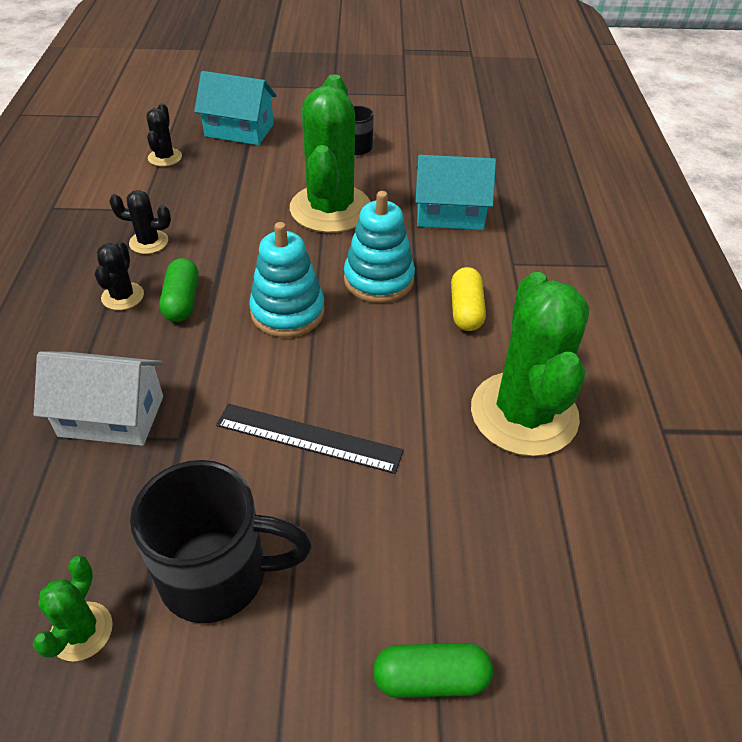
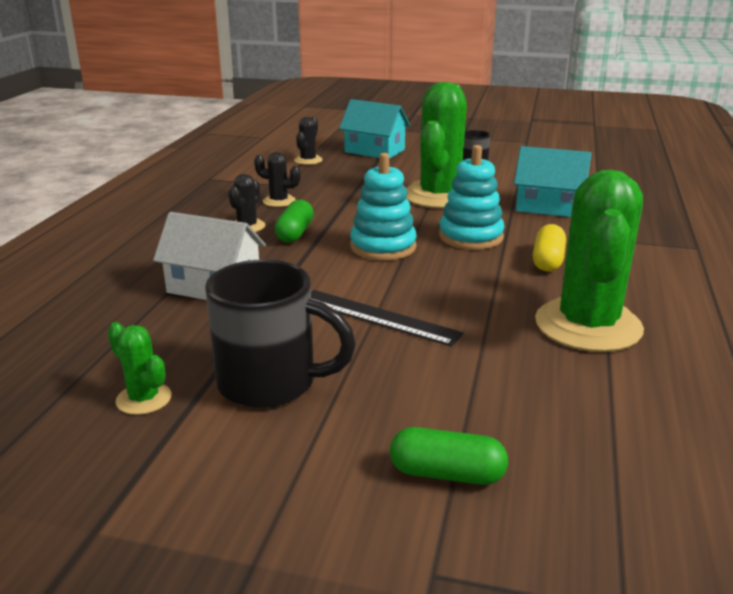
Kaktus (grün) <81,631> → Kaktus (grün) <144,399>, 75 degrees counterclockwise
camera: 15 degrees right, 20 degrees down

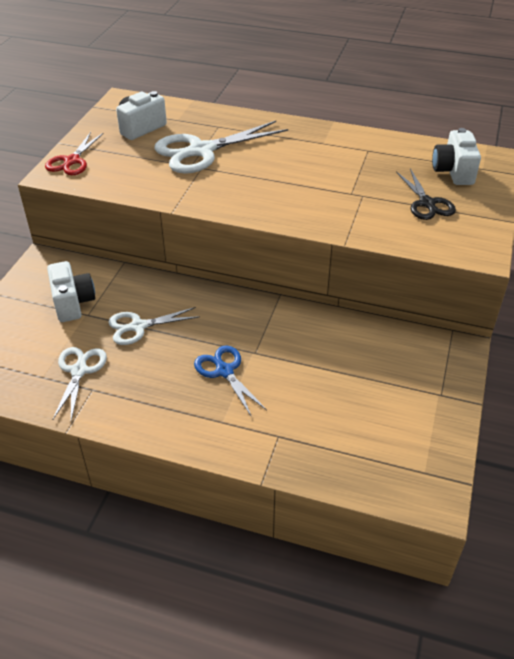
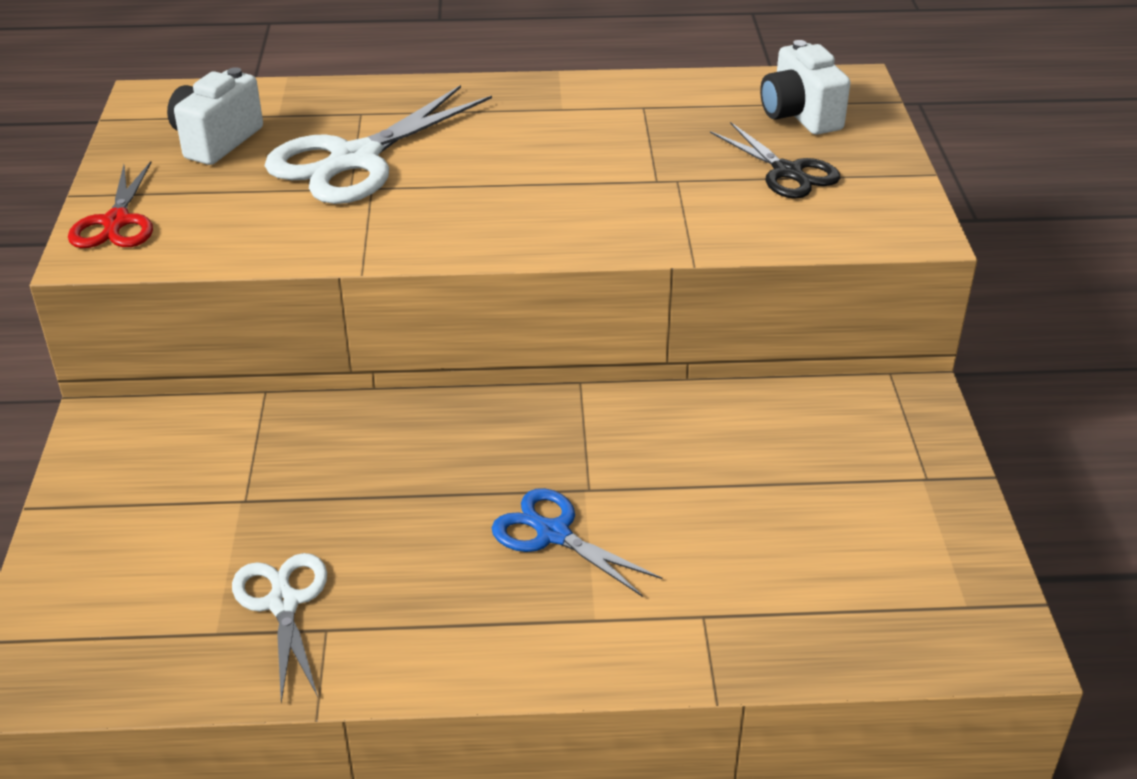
Kamera (weiß) <73,303> → -
Schere (weiß) <138,326> → -
camera: 20 degrees left, 5 degrees down

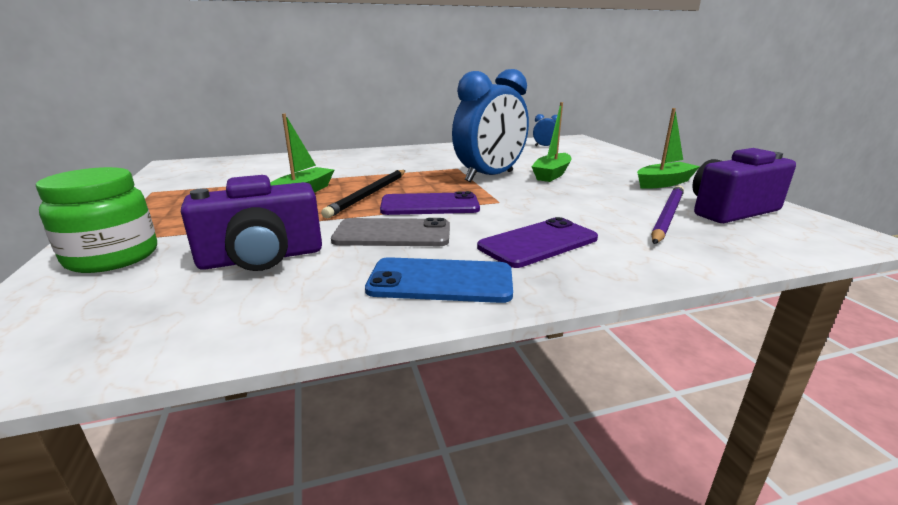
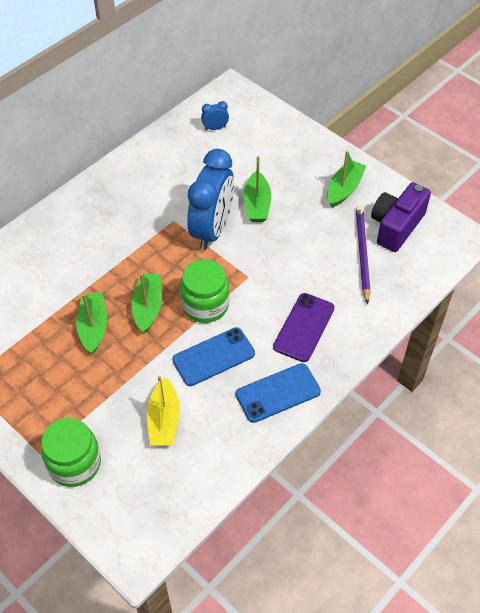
Bleistift (schwarz) <369,195> → Boot (grün) <148,307>
Kamera (lila) <262,258> → Boot (gelb) <164,420>
Handy (grau) <392,234> → Handy (blau) <213,357>
Handy (lila) <429,205> → Einmachglas (grün) <205,305>
camera: 30 degrees left, 30 degrees up

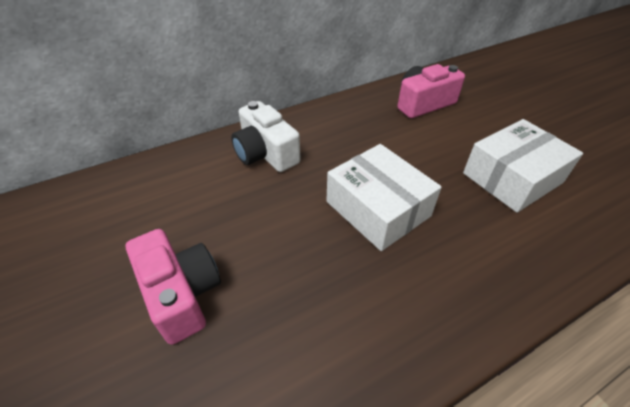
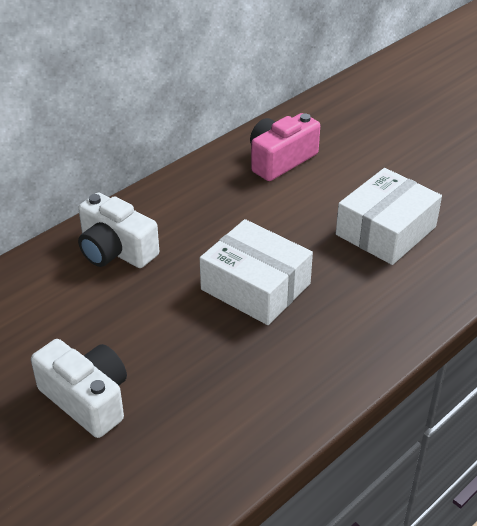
Kamera (rosa) <181,293> → Kamera (weiß) <87,399>
camera: 15 degrees left, 5 degrees down

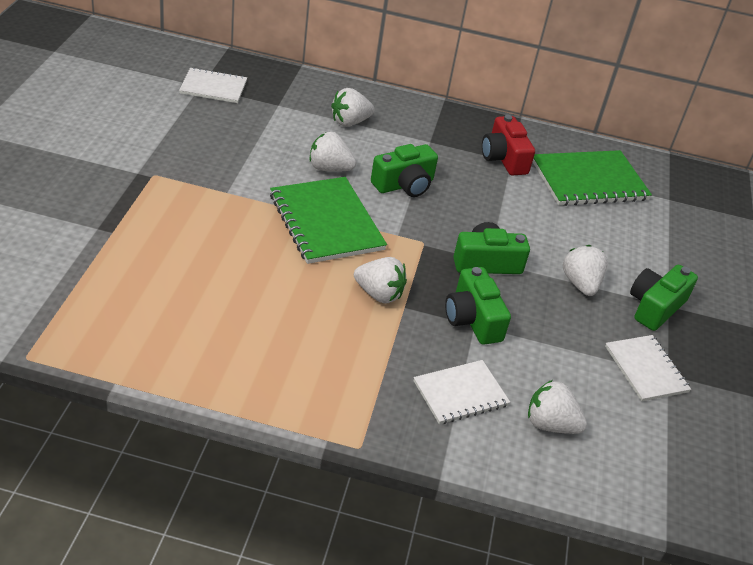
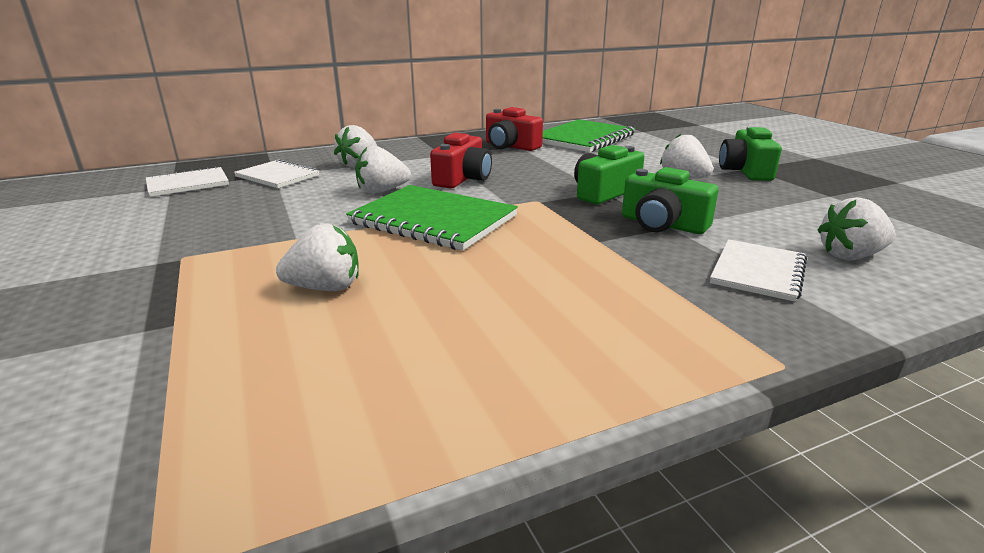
Notizbuch (weiß) <646,369> → Notizbuch (weiß) <277,176>, shifted
Erdbeere (weiß) <379,294> → Erdbeere (weiß) <325,288>, shifted
Kamera (grün) <404,185> → Kamera (rot) <463,179>
camera: 30 degrees left, 15 degrees down

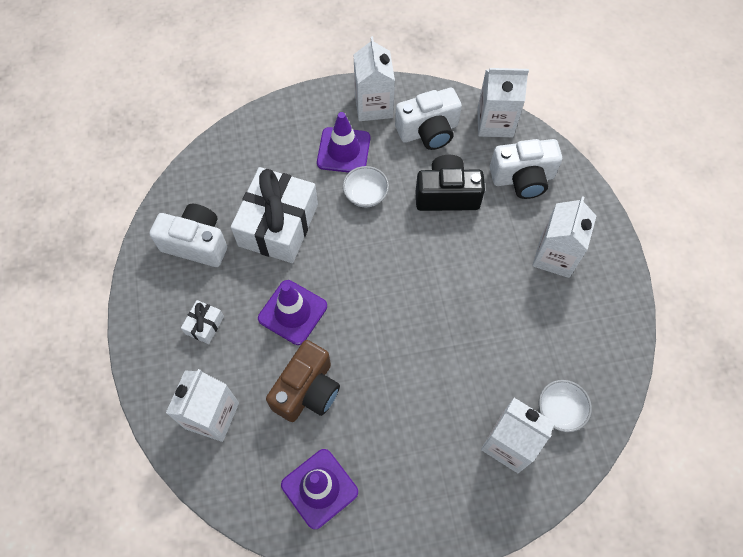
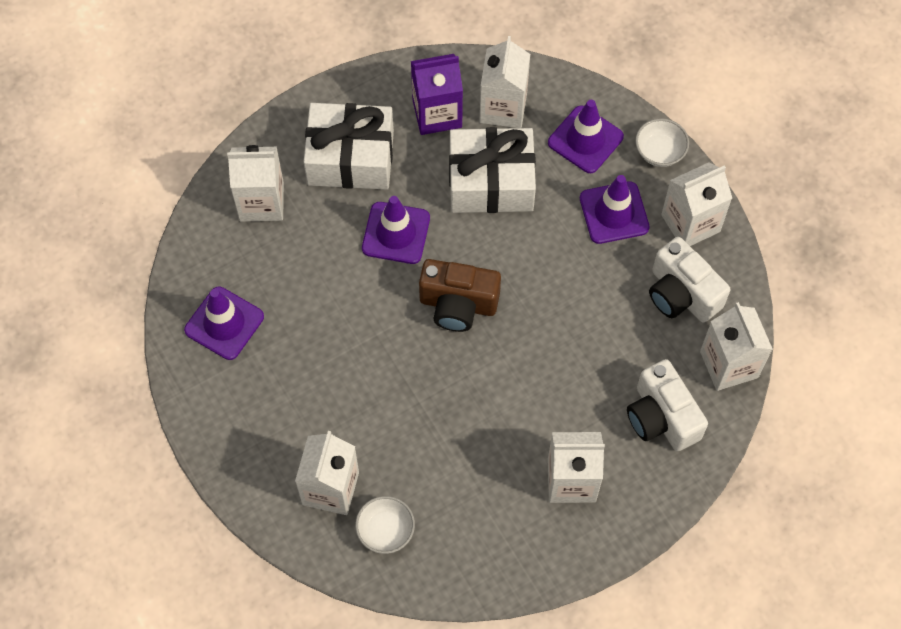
Geschenk (weiß) <204,325> → Geschenk (weiß) <350,158>, x2.32
Kamera (weiß) <196,243> → Getränkekarton (lila) <437,113>
Kamera (braun) <307,390> → Kamera (braun) <458,304>, shifted
- → Getränkekarton (weiß) <503,107>
- → Leitkegel (lila) <585,140>
Schüssel (weiß) <365,194> → Schüssel (weiß) <659,151>, shifted
Kamera (schwarz) <447,195> → -
camera: 70 degrees right, 0 degrees up

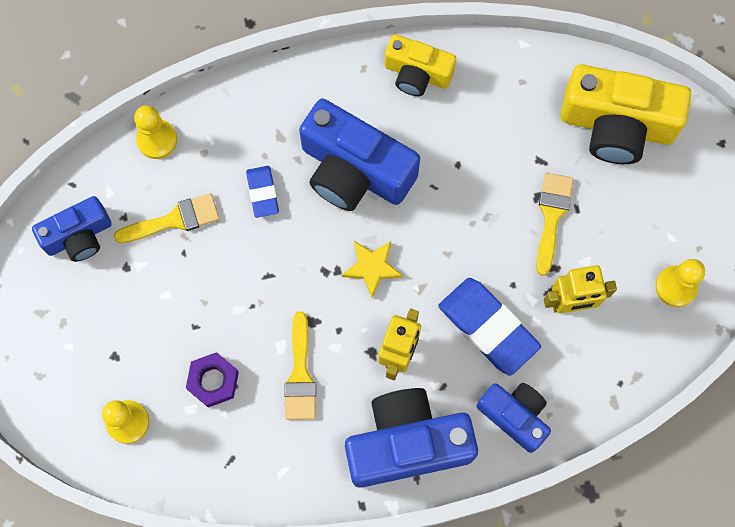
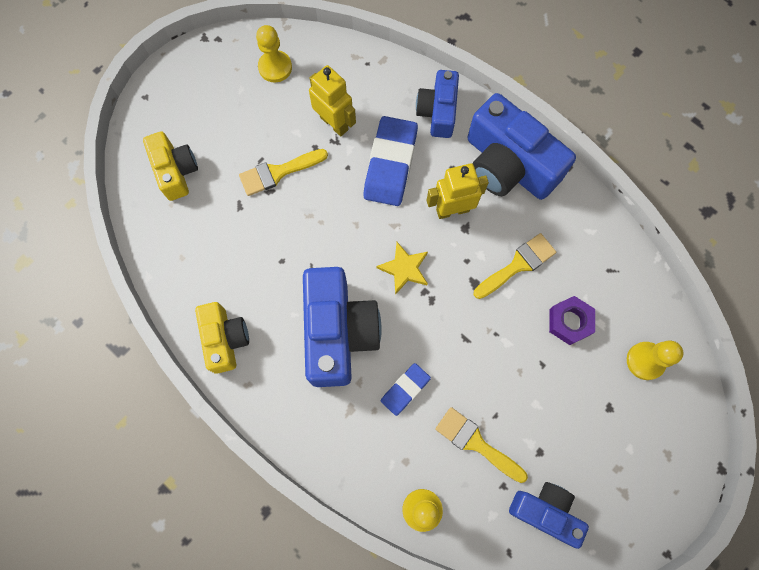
Kamera (gelb) <616,125> → Kamera (gelb) <176,171>, x0.60
camera: 125 degrees left, 0 degrees up

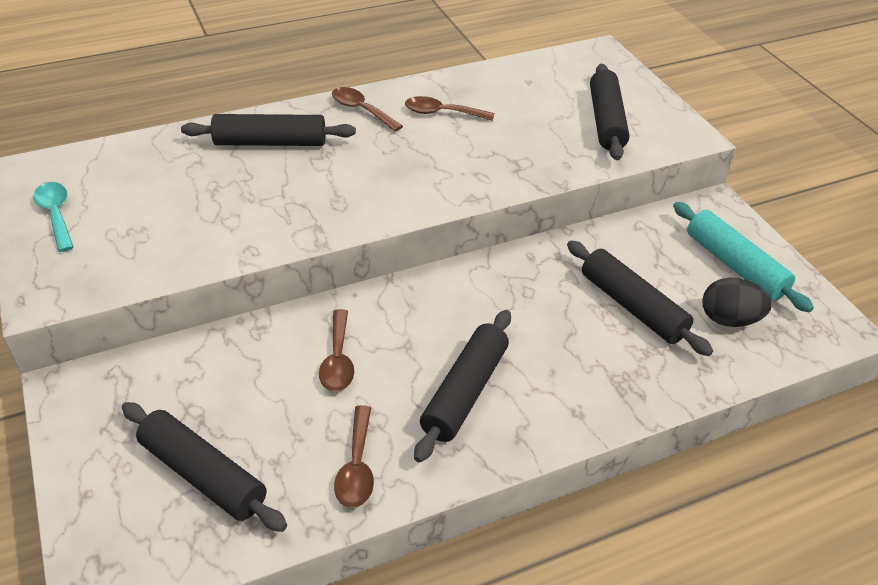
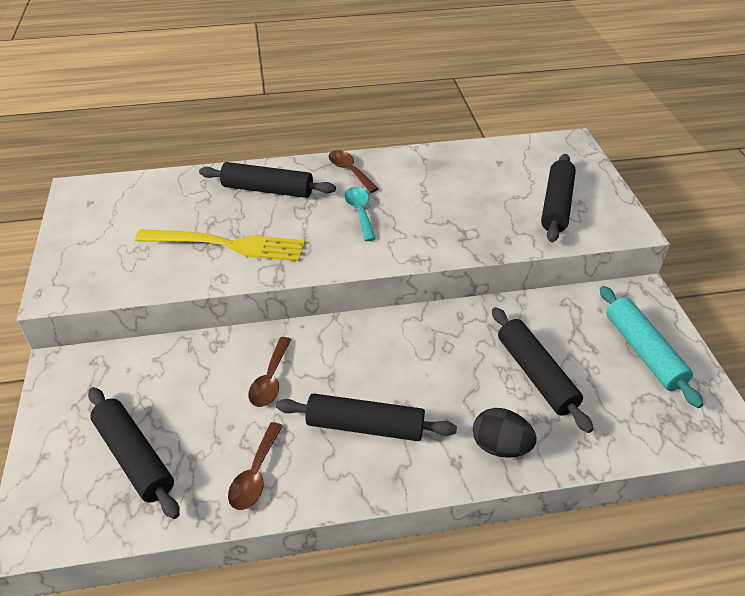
- → Gabel (gelb) <227,245>
Nudelholz (schwarz) <465,392> → Nudelholz (schwarz) <365,426>, 60 degrees clockwise
Löffel (türkis) <56,215> → Löffel (türkis) <360,212>, shifted
Ei (schwarz) <729,319> → Ei (schwarz) <500,446>, shifted
Löffel (braun) <442,113> → -
camera: 15 degrees right, 0 degrees up

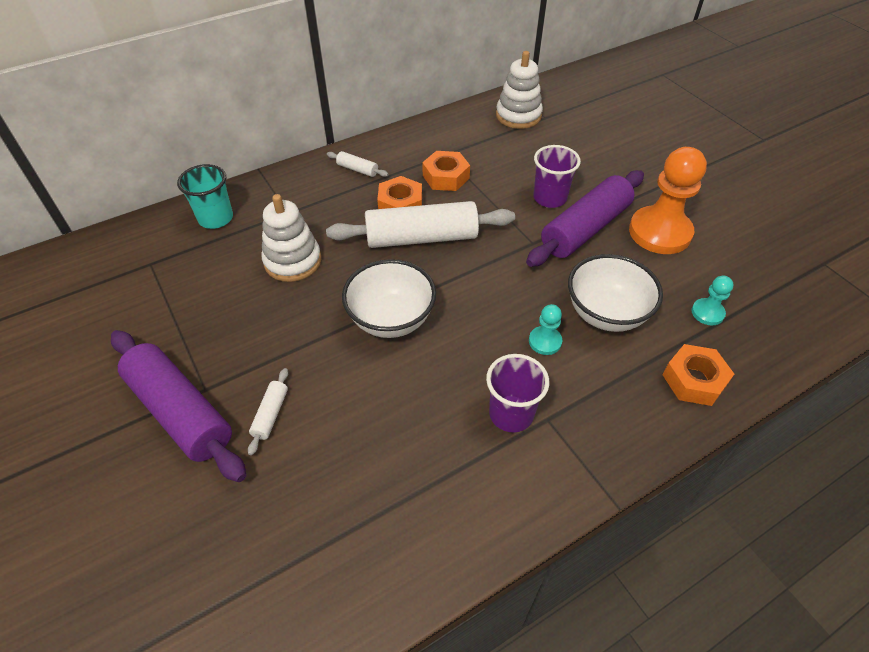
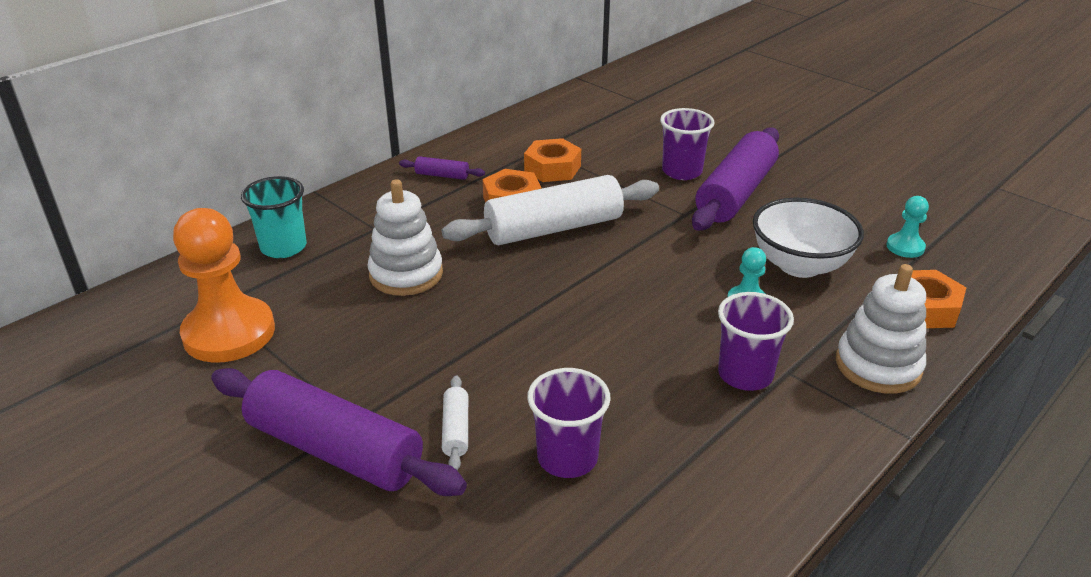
Bauer (orange) <659,232> → Bauer (orange) <229,333>, shifted
Nudelholz (weiß) <357,169> → Nudelholz (lila) <442,175>
- → Becher (lila) <567,458>
Stapelspielzeug (weiß) <518,116> → Stapelspielzeug (weiß) <878,366>, shifted
Schüssel (weiß) <391,319> → -
camera: 15 degrees left, 15 degrees down

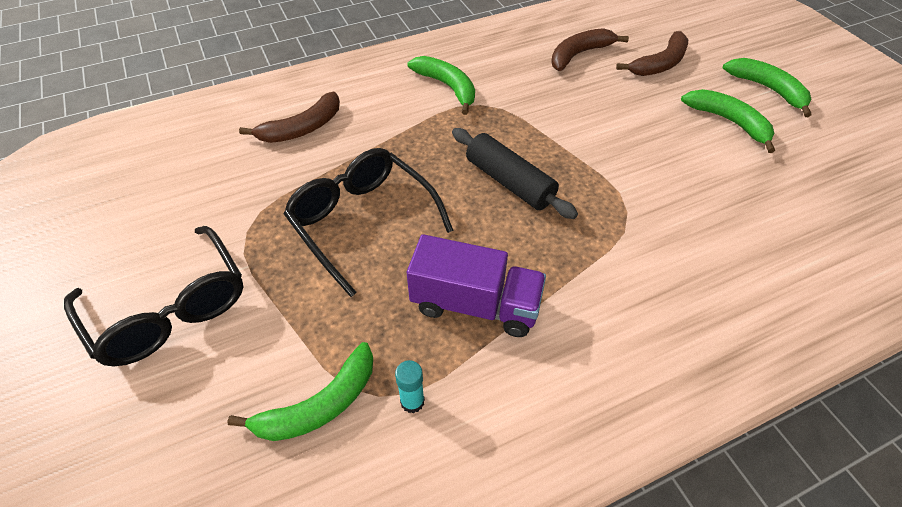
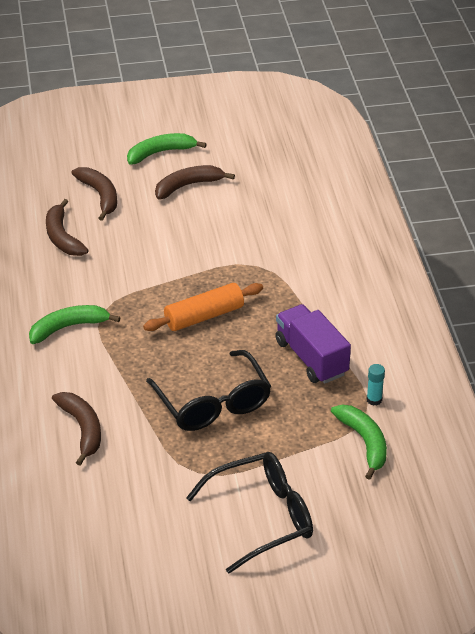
Nudelholz (schwarz) <509,182> → Nudelholz (orange) <204,316>
Brille (schwarz) <362,221> → Brille (schwarz) <213,404>, 90 degrees counterclockwise
Banane (grün) <729,122> → Banane (braun) <188,186>
Lastwagen (lila) <475,304> → Lastwagen (lila) <311,358>, 60 degrees counterclockwise
camera: 75 degrees left, 10 degrees down

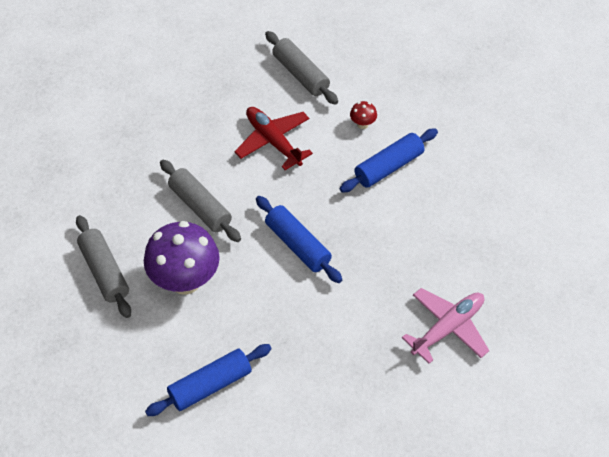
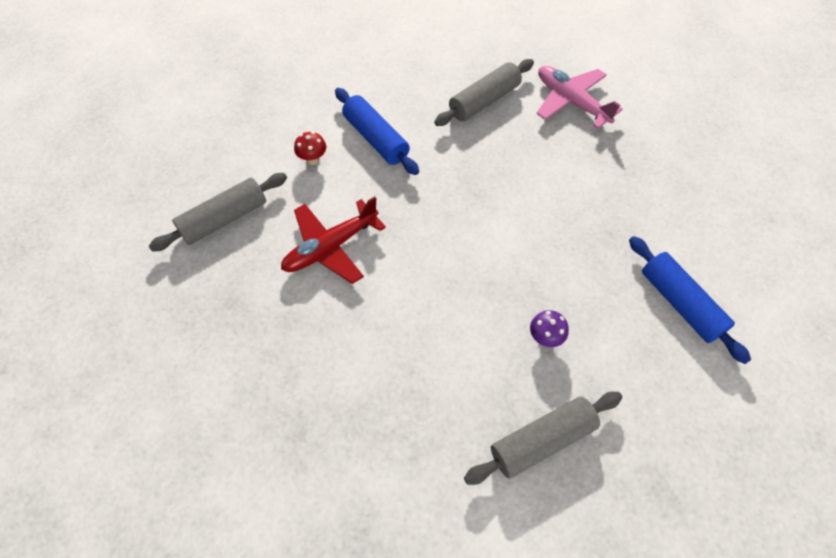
Nudelholz (grau) <200,207> → Nudelholz (grau) <484,101>, shifted
Pilz (lila) <185,281> → Pilz (lila) <545,337>, x0.41
Nudelholz (blau) <297,245> → -
camera: 90 degrees left, 5 degrees up

